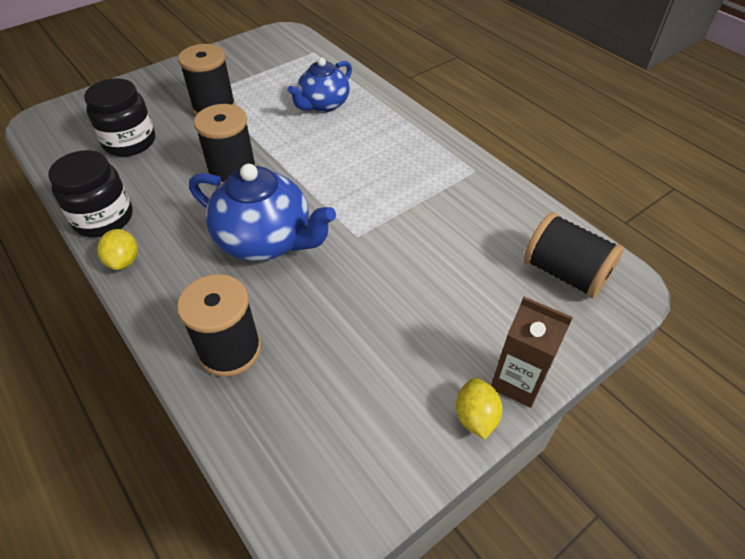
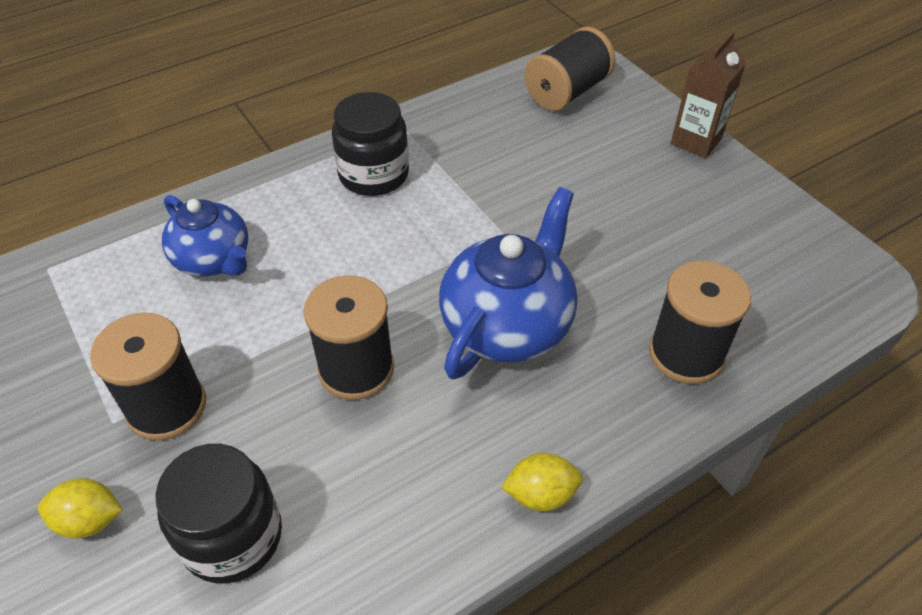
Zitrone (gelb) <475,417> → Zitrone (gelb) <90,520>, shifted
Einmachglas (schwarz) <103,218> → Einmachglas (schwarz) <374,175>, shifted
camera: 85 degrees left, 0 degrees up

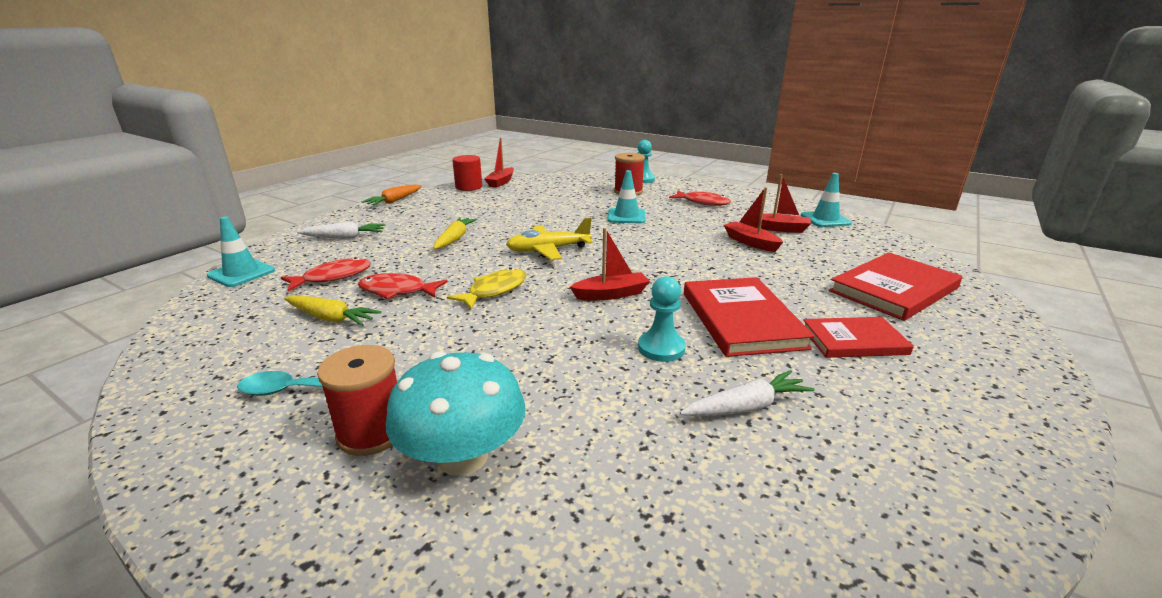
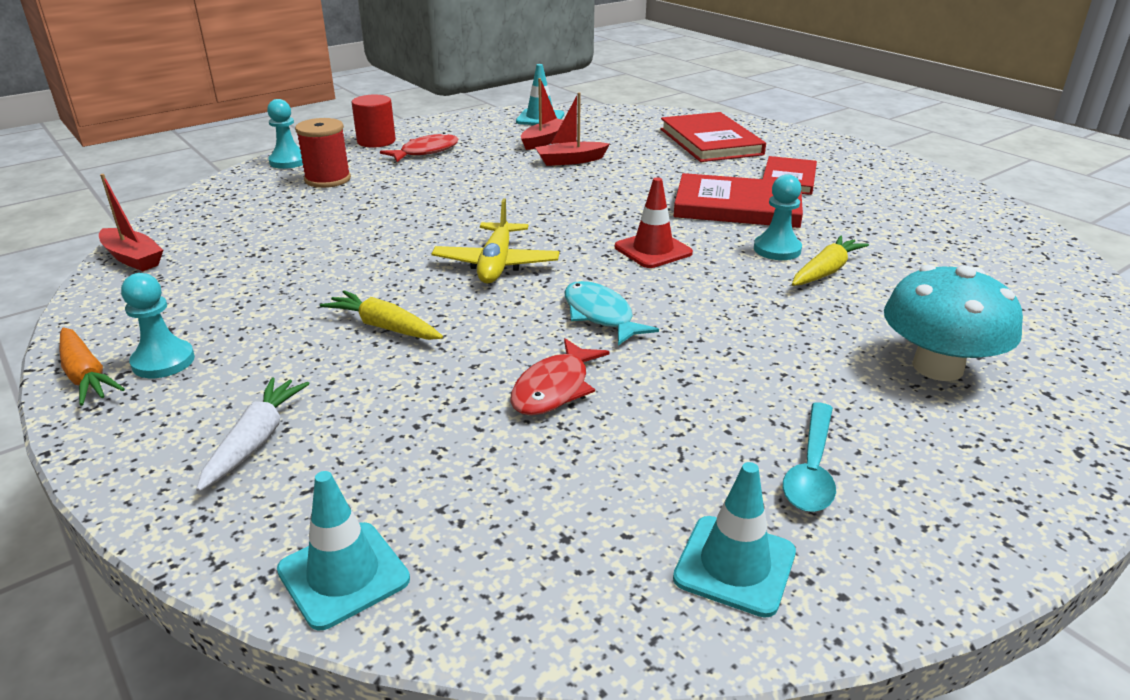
- → Bauer (türkis) <163,361>
Vollzylinder (rot) <469,187> → Vollzylinder (rot) <376,141>, shifted
Fisch (gelb) <494,290> → Fisch (türkis) <600,315>
Boot (rot) <611,294> → Leitkegel (rot) <653,250>
Leitkegel (türkis) <626,216> → Leitkegel (türkis) <735,565>, shifted
Karotte (gelb) <331,318> → Karotte (gelb) <826,271>, shifted
Fisch (rot) <333,277> → -
Garnrolle (rot) <372,432> → -
Karotte (weiß) <746,407> → -
camera: 70 degrees left, 5 degrees up

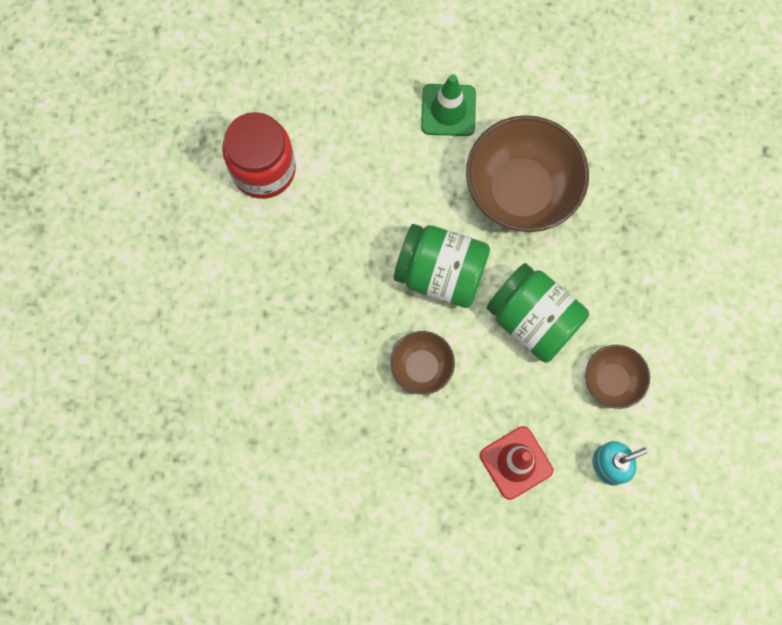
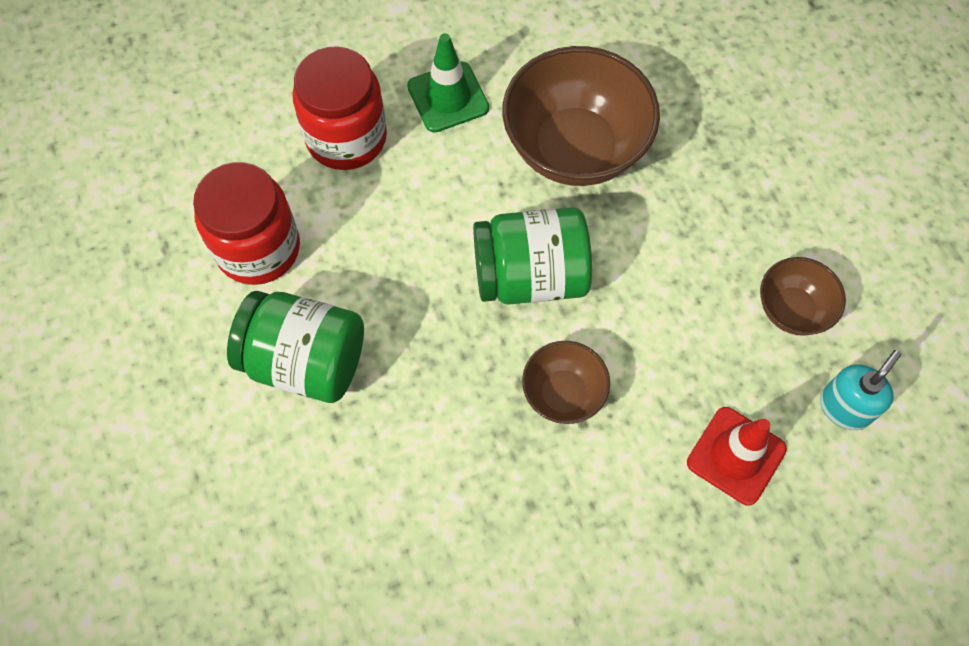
Einmachglas (grün) <533,320> → Einmachglas (grün) <305,361>, shifted
- → Einmachglas (rot) <346,137>
camera: 25 degrees left, 10 degrees down

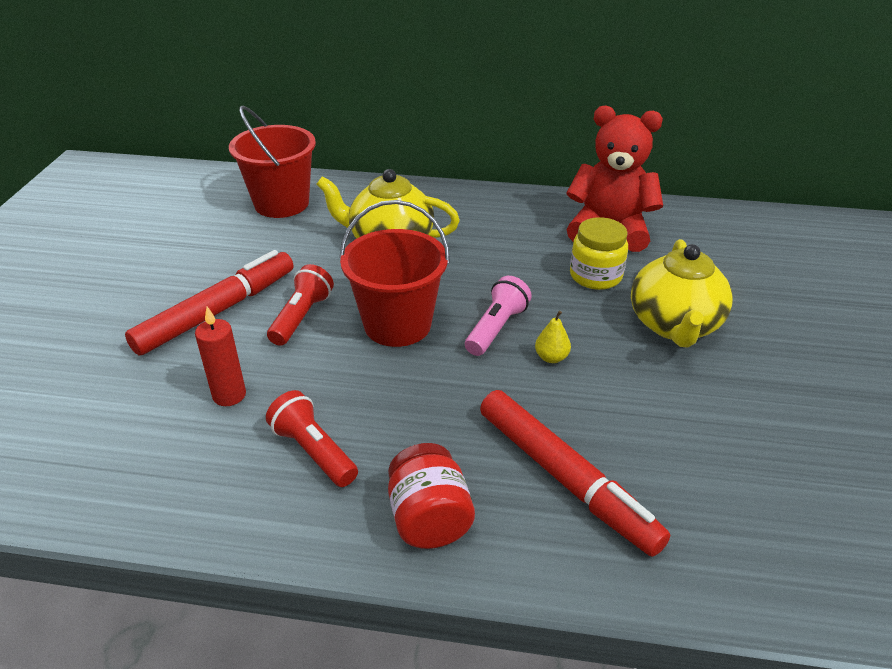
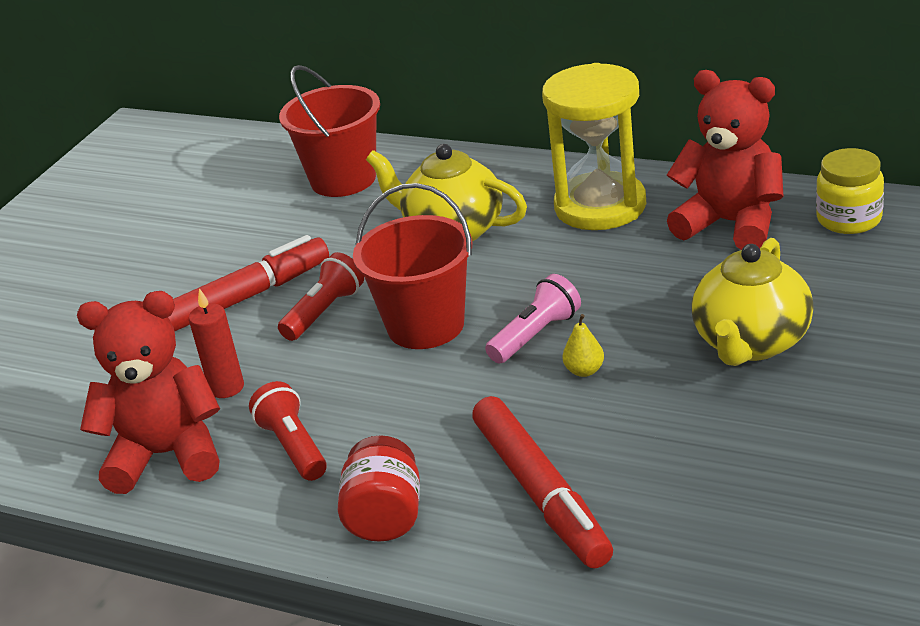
- → Teddybär (rot) <166,455>
- → Sanduhr (gelb) <600,206>
Einmachglas (gelb) <595,276> → Einmachglas (gelb) <849,219>, shifted
camera: 20 degrees right, 5 degrees down

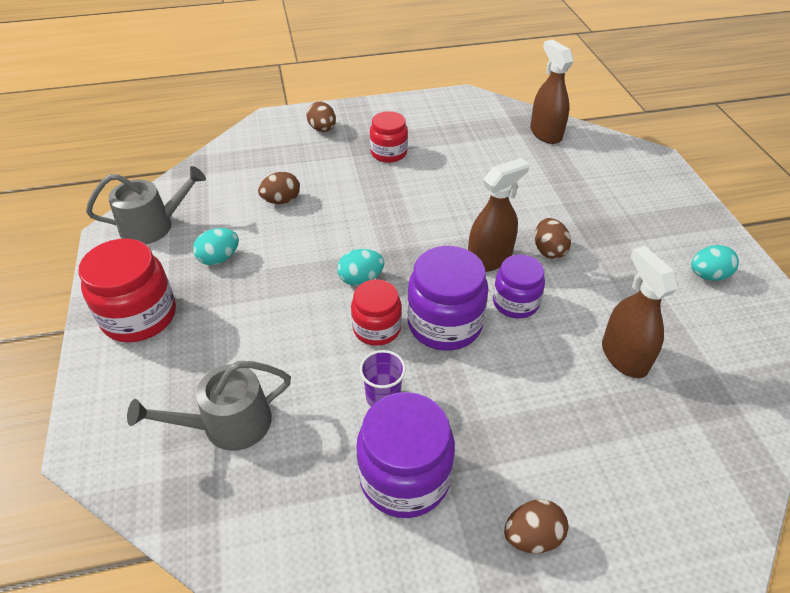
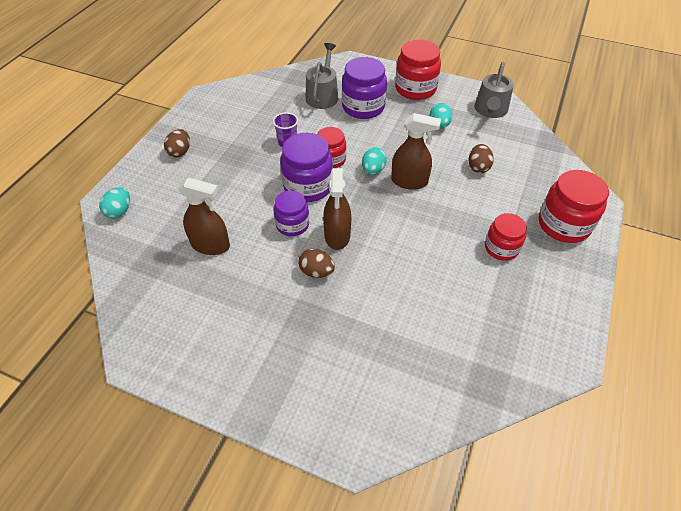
Ei (türkis) <708,275> → Ei (türkis) <119,211>, shifted
Einmachglas (lila) <404,477> → Einmachglas (lila) <363,107>, shifted
Sprühflasche (braun) <545,133> → Sprühflasche (braun) <409,181>, shifted
Ei (braun) <322,129> → Einmachglas (rot) <563,225>
camera: 125 degrees right, 5 degrees up

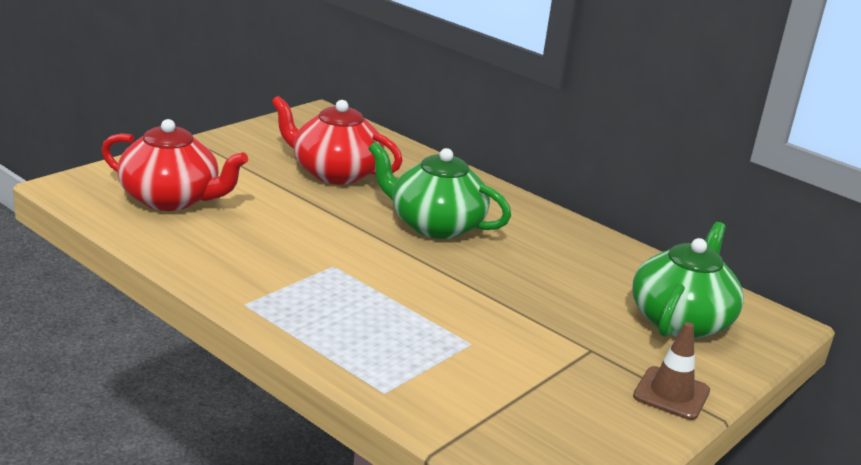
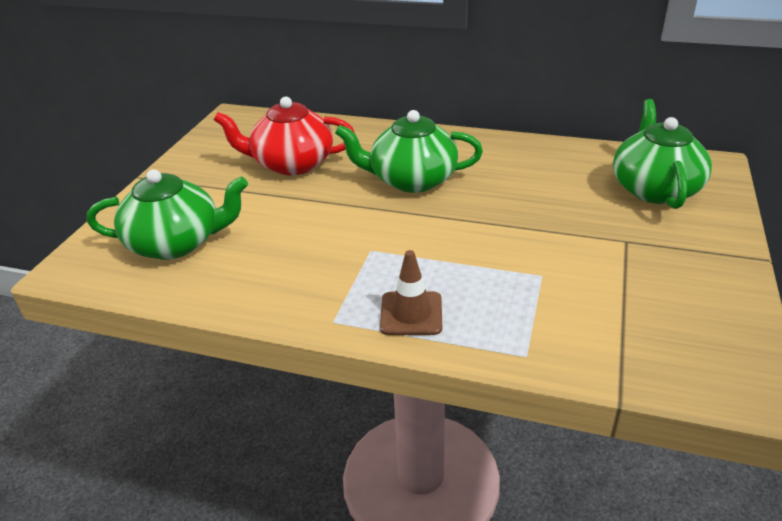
Teekanne (rot) <171,199> → Teekanne (grün) <176,243>
Leitkegel (braun) <671,393> → Leitkegel (braun) <411,313>, shifted
camera: 20 degrees left, 10 degrees up

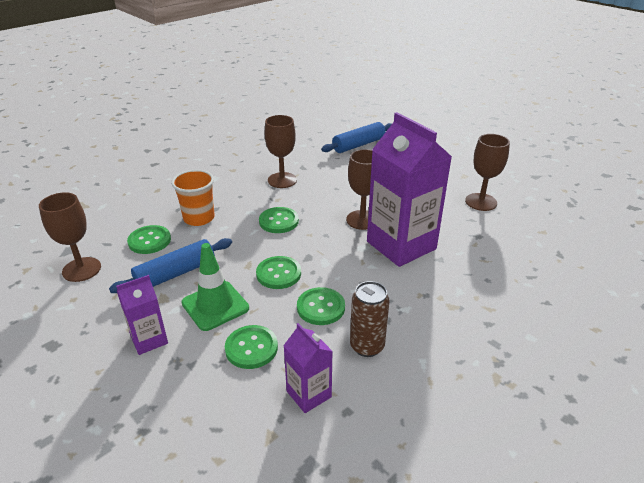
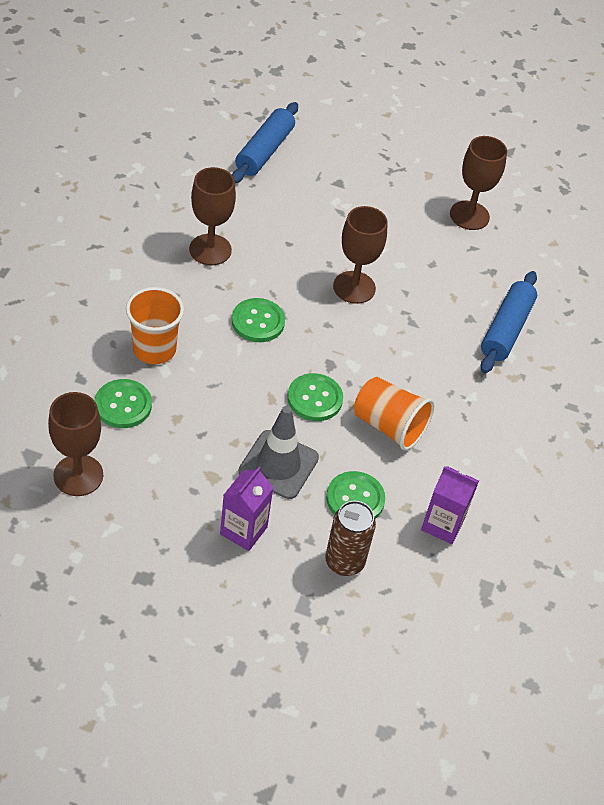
Leitkegel (grün) <215,305> → Leitkegel (grau) <278,464>
Dose (braun) <367,346> → Dose (braun) <344,562>, shifted
Knopf (grün) <321,307> → Becher (orange) <389,426>
Nudelholz (blau) <176,274> → Nudelholz (blau) <506,330>, shifted
Getränkekarton (lila) <401,245> → -
camera: 35 degrees left, 15 degrees up

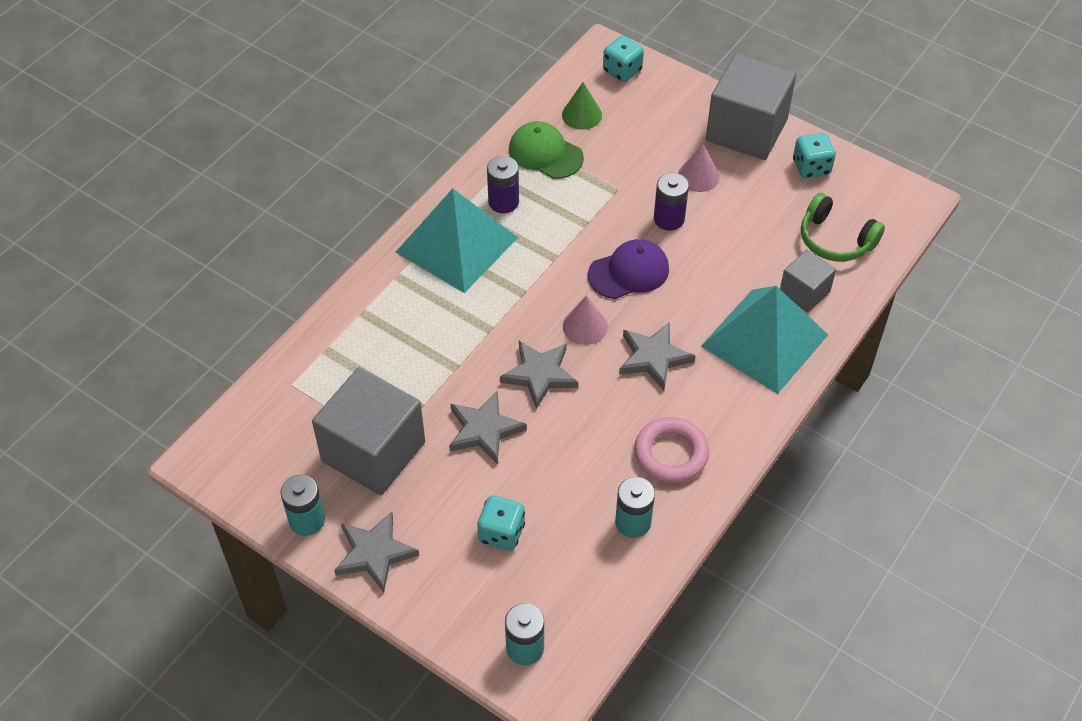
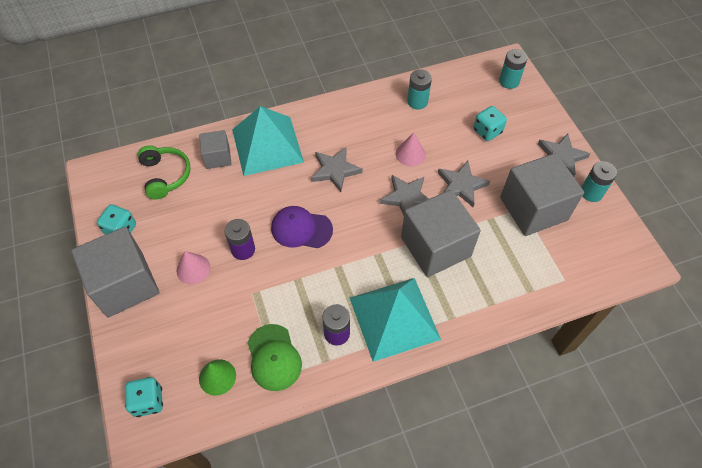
Kegel (rosa) <585,326> → Kegel (rosa) <410,154>, shifted
- → Kubus (grau) <435,247>
Ring (rosa) <671,454> → -
camera: 145 degrees left, 5 degrees up

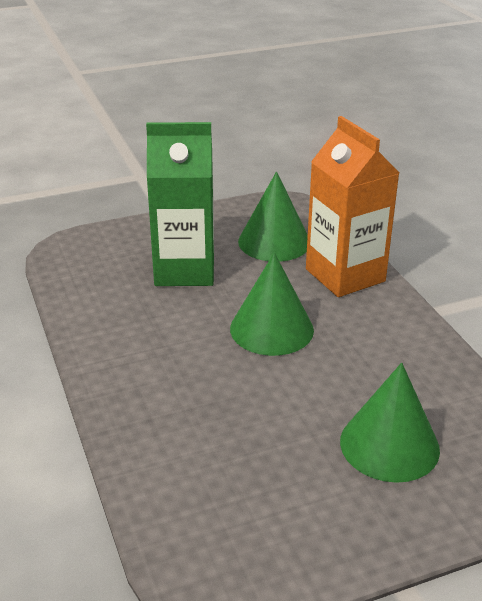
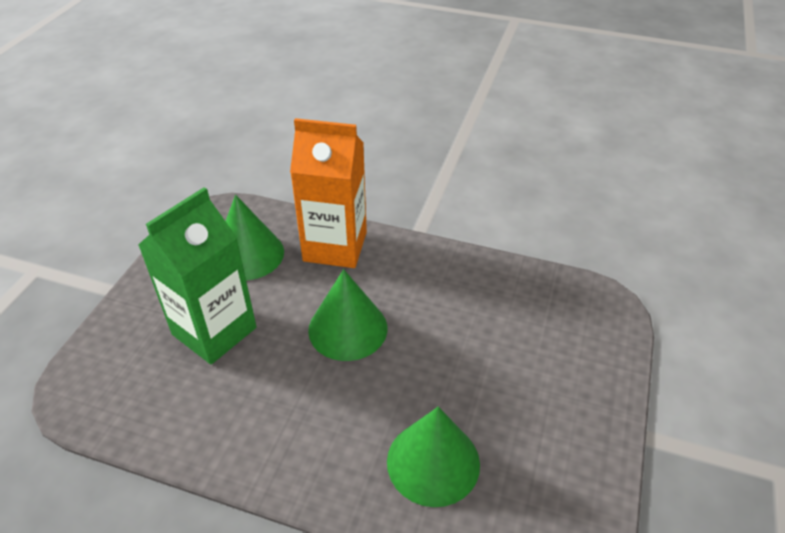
Kegel (grün) <389,445> → Kegel (grün) <433,462>, shifted
camera: 50 degrees left, 10 degrees up

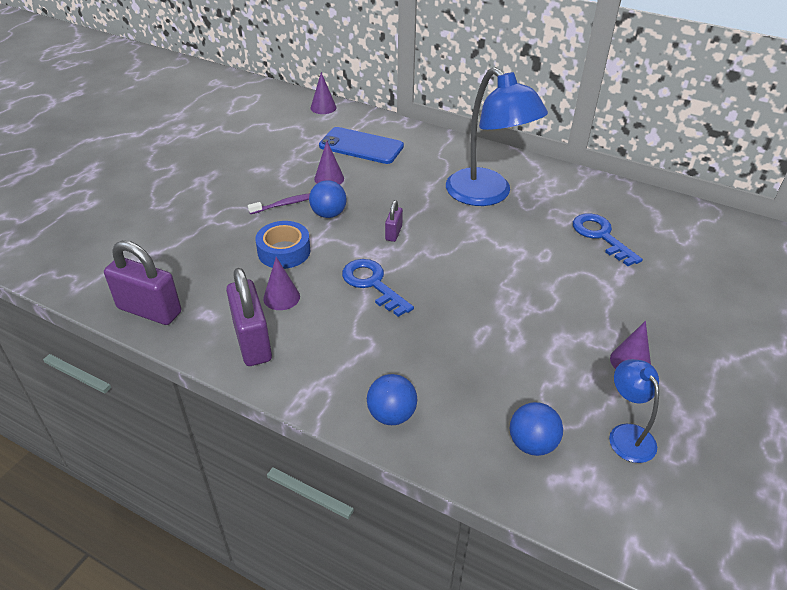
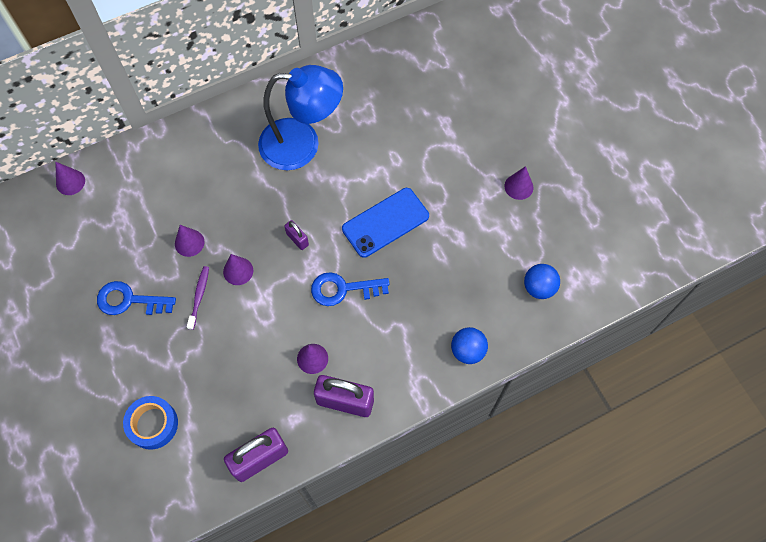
Schlüssel (blau) <601,236> → Schlüssel (blau) <129,300>, shifted
Klebeband (blau) <284,251> → Klebeband (blau) <153,424>, shifted
Ball (blau) <328,214> → Kegel (lila) <238,271>
Handy (blau) <361,146> → Handy (blau) <385,222>, shifted
Lampe (blau) <627,434> → -
camera: 55 degrees left, 25 degrees up

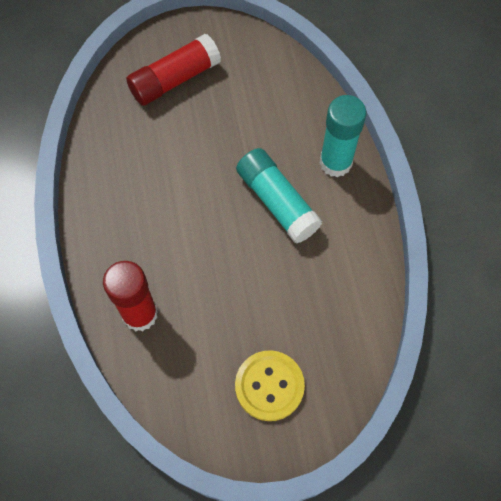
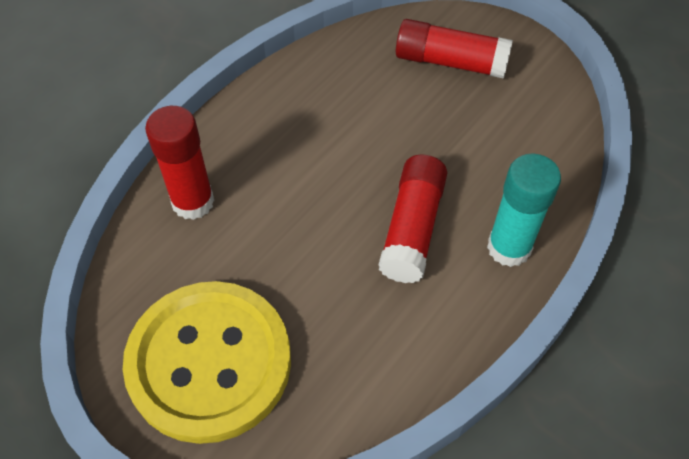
Knopf (gelb) <269,386> → Knopf (gelb) <209,362>, x1.83
Klebestift (türkis) <277,202> → Klebestift (rot) <412,228>
camera: 50 degrees right, 10 degrees down

